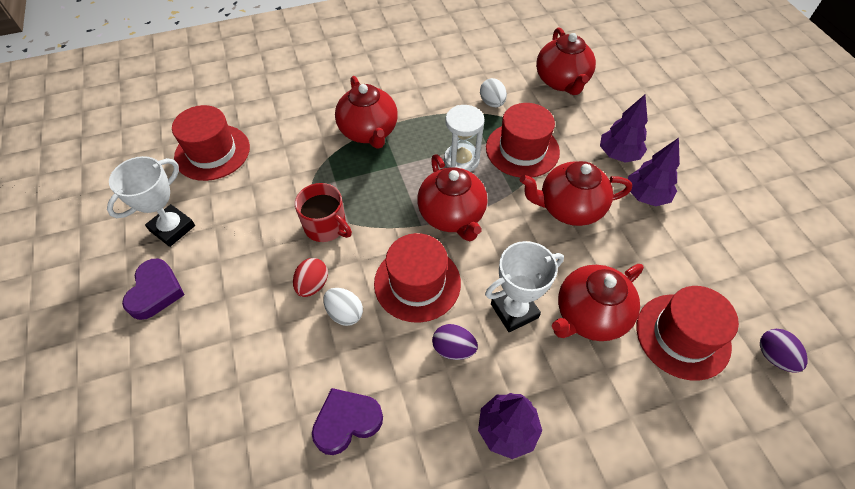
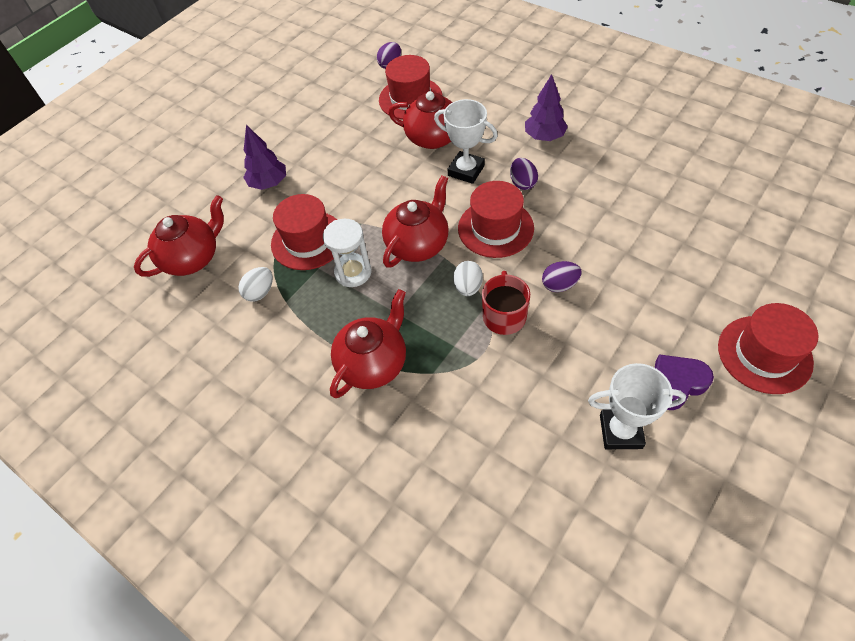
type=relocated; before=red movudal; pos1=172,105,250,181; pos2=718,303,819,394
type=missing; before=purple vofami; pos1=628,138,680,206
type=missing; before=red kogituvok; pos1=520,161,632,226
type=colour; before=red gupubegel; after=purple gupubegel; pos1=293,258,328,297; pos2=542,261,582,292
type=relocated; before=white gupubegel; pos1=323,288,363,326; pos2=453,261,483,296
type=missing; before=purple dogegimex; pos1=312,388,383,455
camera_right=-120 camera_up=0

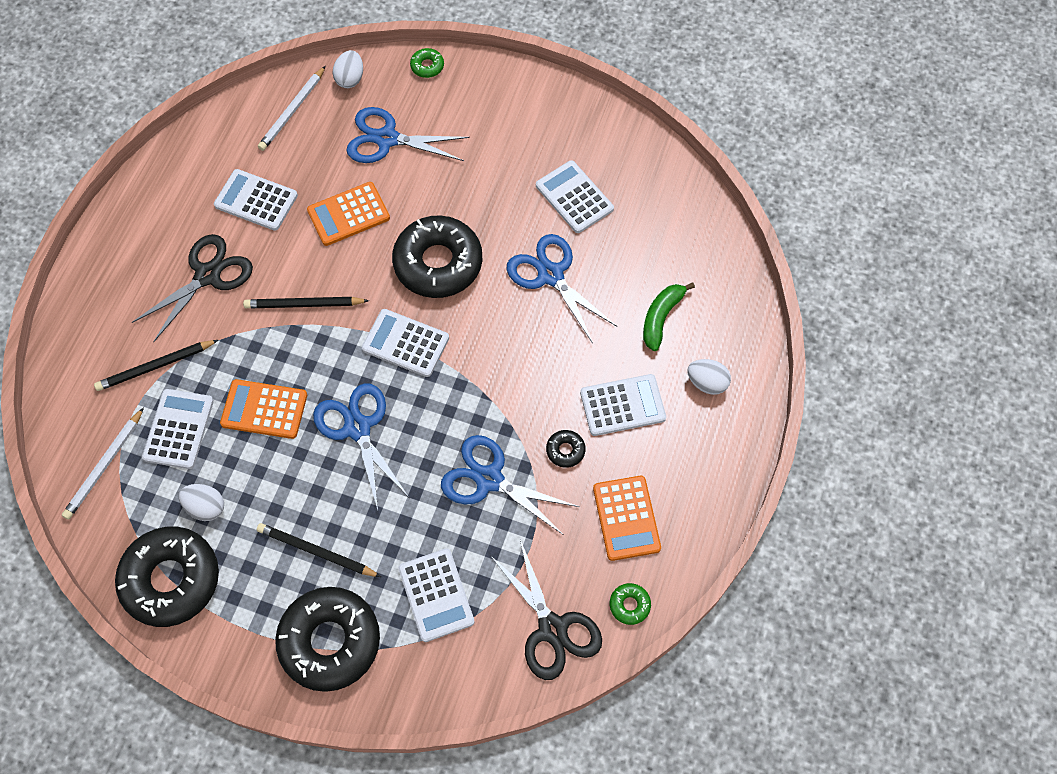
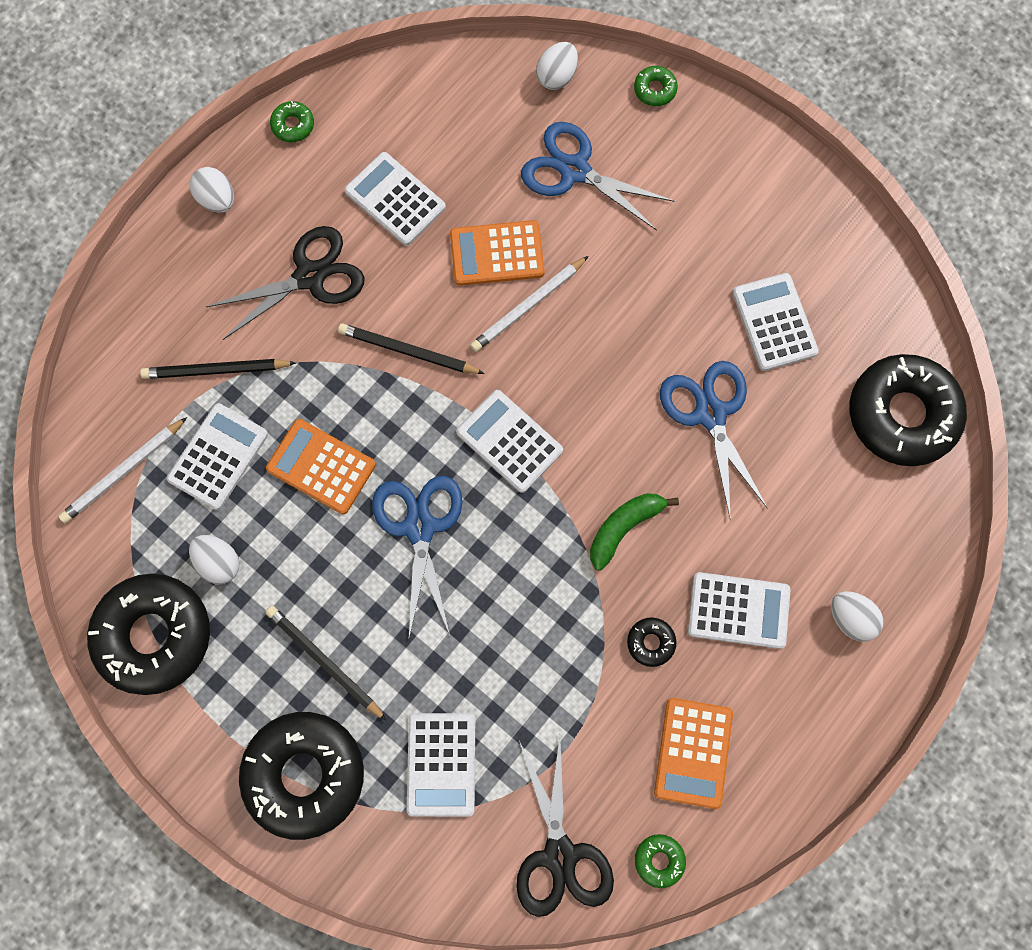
type=relocated; before=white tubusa; pos1=258,66,326,151; pos2=470,256,588,352
type=relocated; before=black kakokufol; pos1=392,215,483,298; pos2=850,354,967,466
type=relocated; before=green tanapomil; pos1=643,282,695,351; pos2=590,493,679,571
type=missing; before=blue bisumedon; pos1=441,435,579,535
type=appeared; after=green kakokufol; pos2=270,101,314,143
type=appeared; after=white gupubegel; pos2=189,167,234,213
camera_right=20 camera_up=10

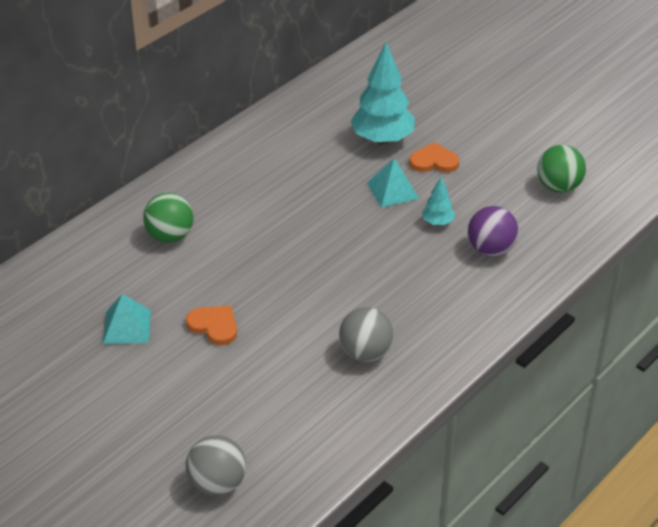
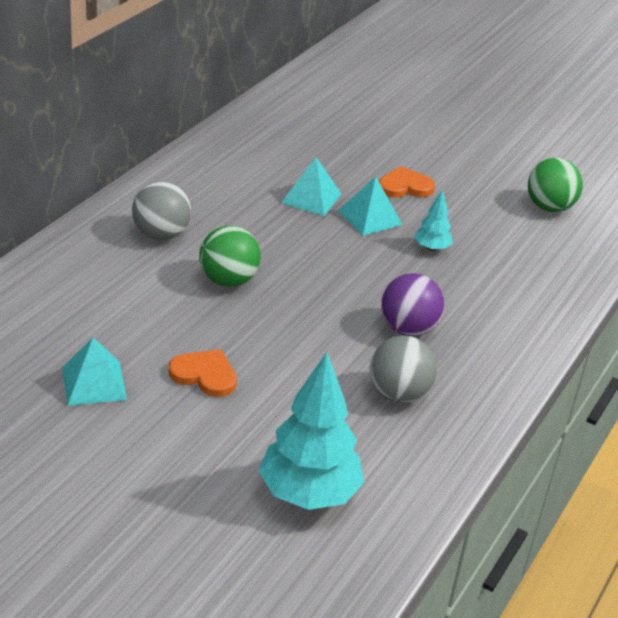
type=relocated; before=turquoise vofami; pos1=351,43,415,144; pos2=259,352,364,510
type=relocated; before=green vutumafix; pos1=143,193,194,243; pos2=199,226,261,287
type=relocated; before=purple vutumafix; pos1=468,206,519,257; pos2=381,273,444,337
type=relocated; before=grey vutumafix; pos1=186,435,246,496; pos2=132,181,191,240
type=appeared; after=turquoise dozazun; pos2=281,157,341,216
camera_right=-15 camera_up=-5

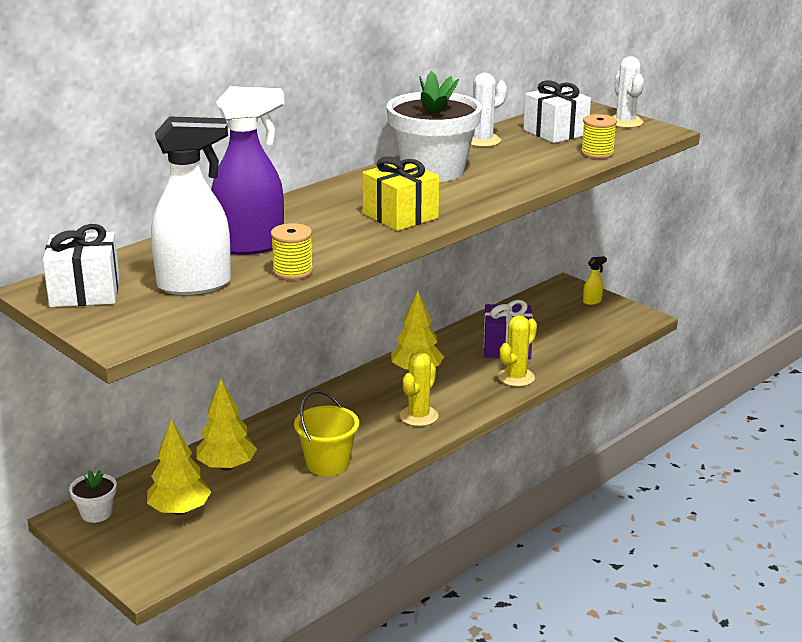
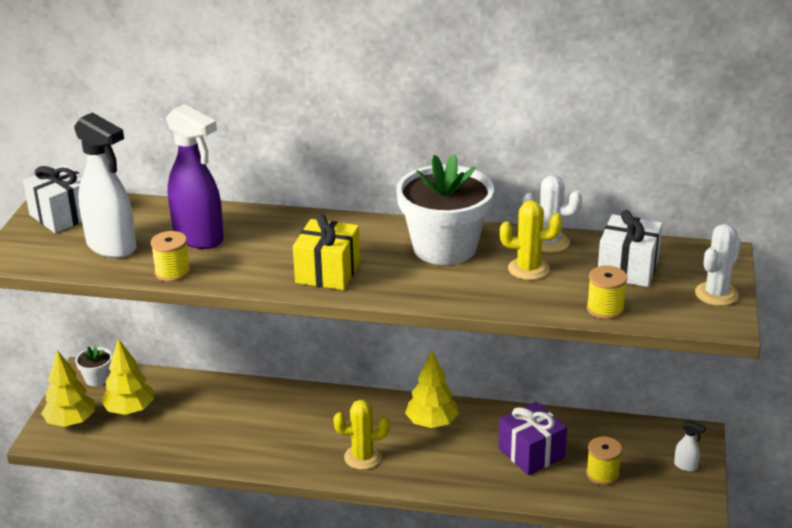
type=colour; before=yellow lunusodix; after=white lunusodix; pos1=583,256,607,305; pos2=674,420,706,472
type=relocated; before=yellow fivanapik; pos1=498,315,537,387; pos2=500,200,562,280
type=relocated; before=yellow vofami; pos1=196,379,257,471; pos2=41,350,95,427
type=missing; before=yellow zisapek; pos1=294,390,359,476
type=appeared; after=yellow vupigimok; pos2=586,437,622,485
camera_right=55 camera_up=5

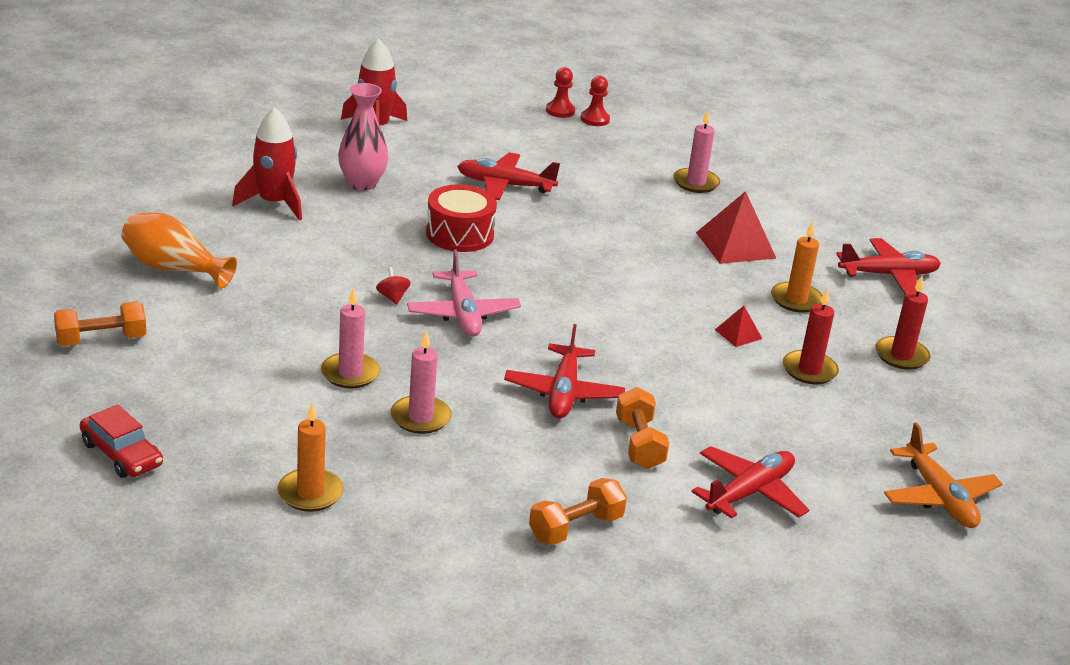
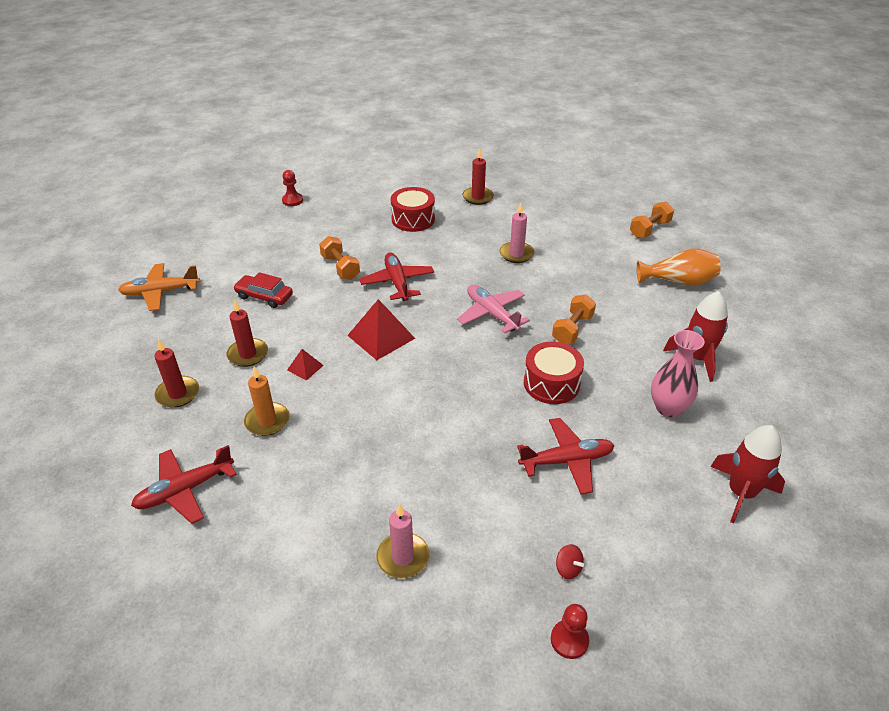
type=relocated; before=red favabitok; pos1=546,67,575,118; pos2=282,170,303,206
type=relocated; before=red dozazun; pos1=696,191,777,264; pos2=347,299,415,360
type=relocated; before=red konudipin; pos1=376,267,411,305; pos2=556,544,584,579
type=missing; before=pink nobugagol; pos1=390,330,452,434
type=colour; before=orange nobugagol; after=red nobugagol; pos1=277,402,344,512; pos2=462,148,494,205
type=relocated; before=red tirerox; pos1=80,405,163,478; pos2=233,272,293,308
type=spun; before=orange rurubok; pos1=884,422,1002,528; pos2=118,263,200,311; turn=-60
type=missing; before=red rurubok; pos1=692,446,809,519
type=relocated; before=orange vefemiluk; pos1=529,478,627,545; pos2=552,295,596,344
type=appeared; after=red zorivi; pos2=390,187,435,232
camera_right=160 camera_up=10

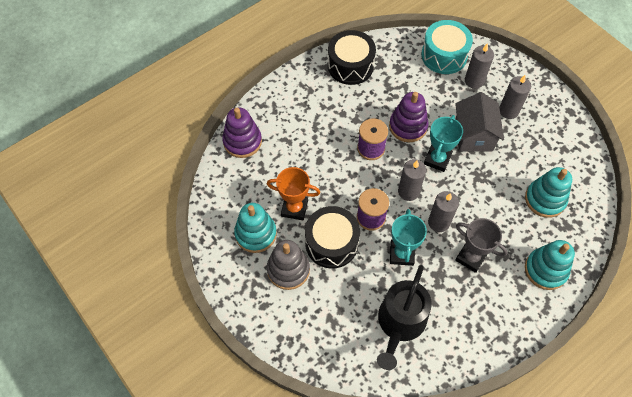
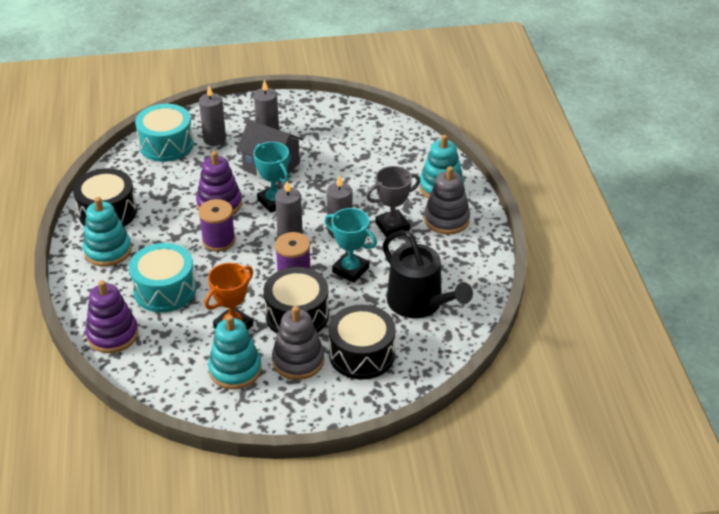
type=relocated; before=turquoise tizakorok; pos1=525,167,572,218; pos2=83,197,132,267
type=appeared; after=grey tizakorok; pos2=424,166,470,235
type=appeared; after=turquoise zorivi; pos2=129,243,196,312
type=appeared; after=black zorivi; pos2=328,304,396,380
camera_right=-60 camera_up=-20

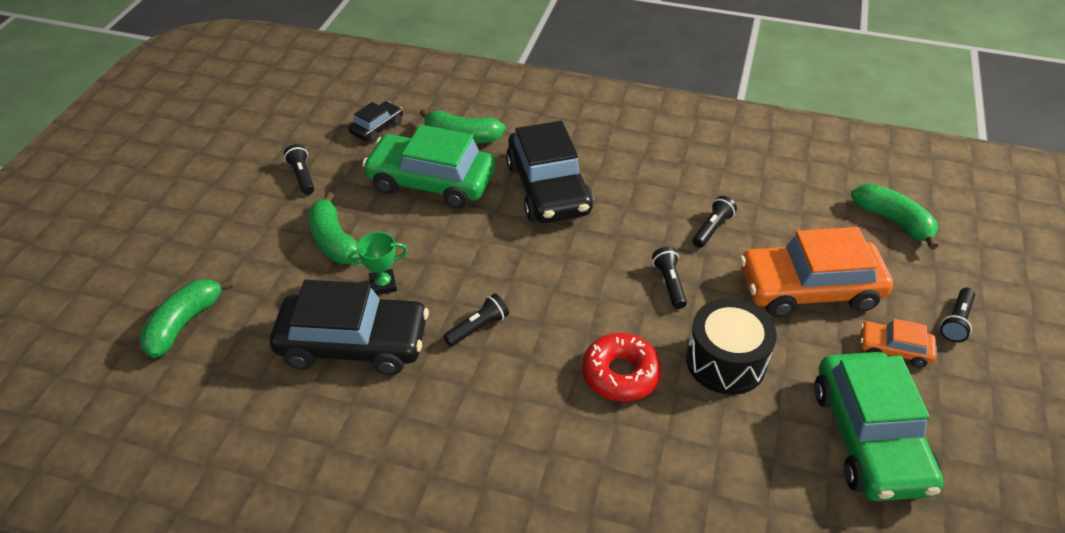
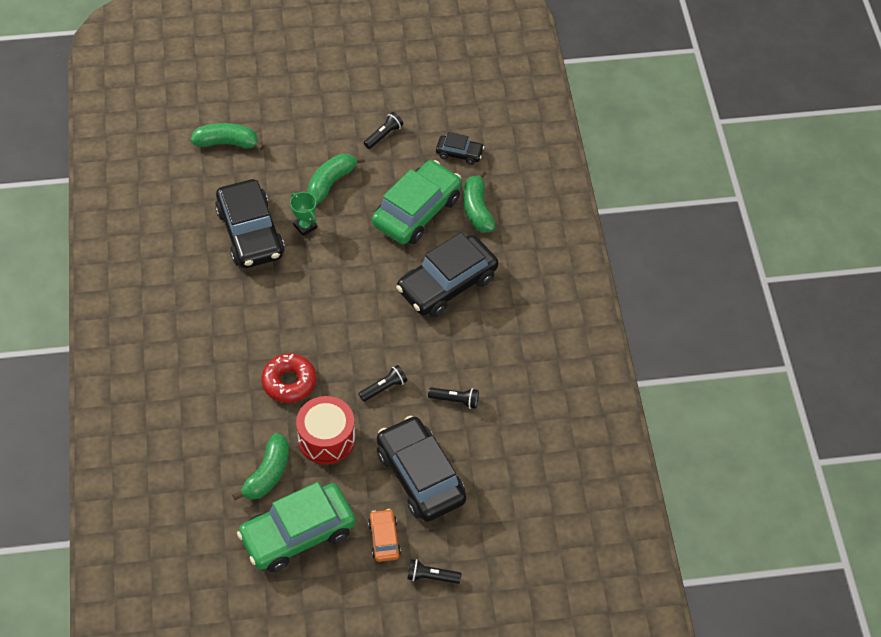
type=spun; before=green tirerox; pos1=362,125,495,209; pos2=372,160,462,244; turn=45
type=relocated; before=green tanapomil; pos1=851,184,938,250; pos2=232,433,289,500
type=colour; before=orange tirerox; after=black tirerox; pos1=740,227,893,318; pos2=377,416,466,522
type=missing; before=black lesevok; pos1=443,293,509,346
type=colour; before=black zorivi; after=red zorivi; pos1=686,298,777,395; pos2=296,396,355,464
camera_right=65 camera_up=10

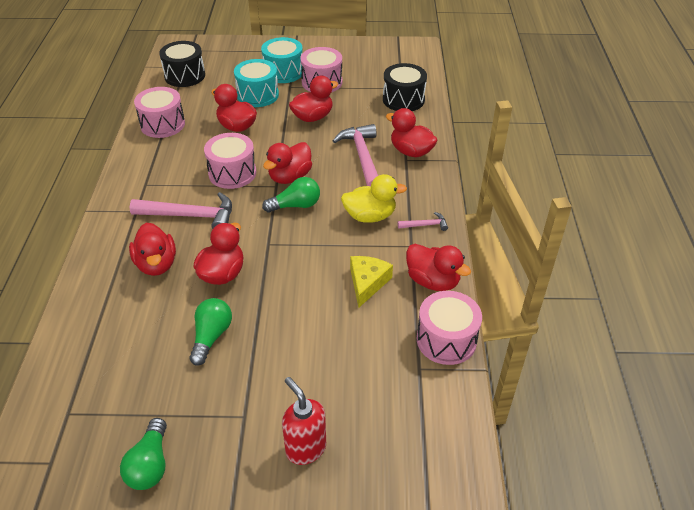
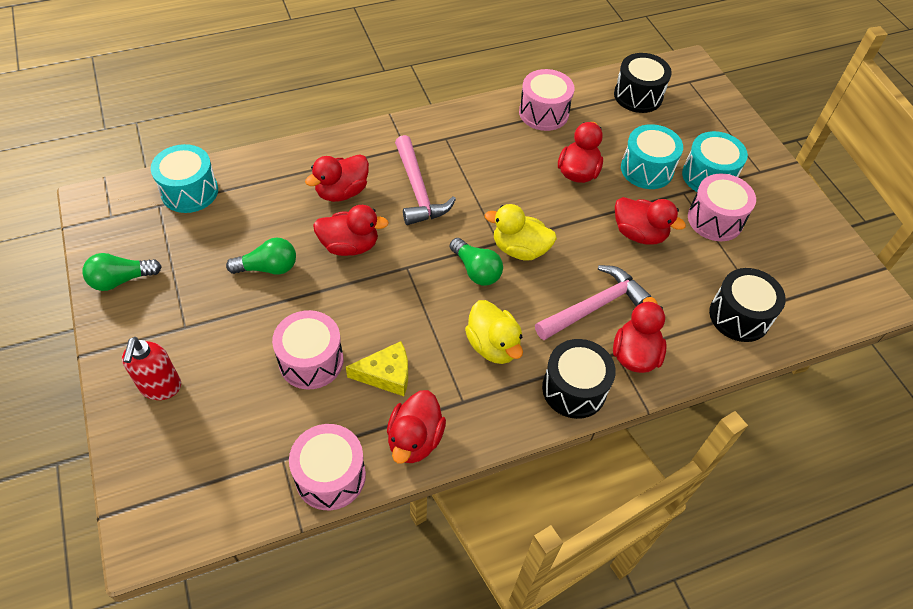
type=relocated; before=pink zorivi; pos1=204,133,256,189; pos2=272,310,344,390
type=colour; before=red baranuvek; after=yellow baranuvek; pos1=263,142,312,184; pos2=484,204,557,261
type=missing; before=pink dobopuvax; pos1=398,212,448,231
type=spun; before=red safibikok; pos1=282,377,326,465; pos2=122,337,181,400; turn=150
type=appeared; after=turquoise zorivi; pos2=151,144,218,213
type=appeared; after=black zorivi; pos2=542,339,616,419
camera_right=65 camera_up=10

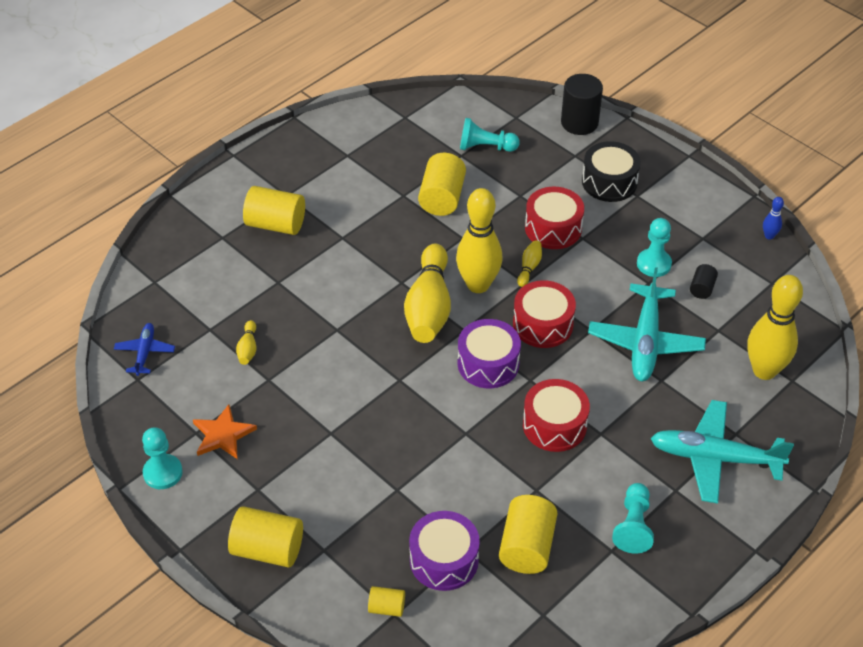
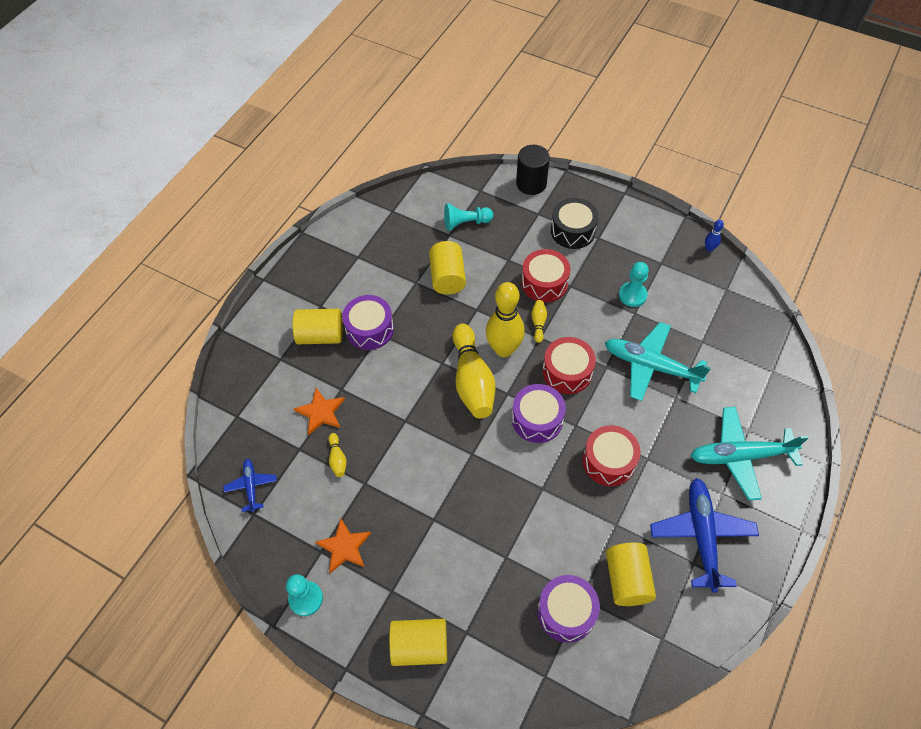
type=missing; before=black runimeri; pos1=690,264,718,299
type=spun; before=turquoise rurubok; pos1=588,267,706,381; pos2=605,322,711,401; turn=120
type=missing; before=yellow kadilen; pos1=747,275,803,380
type=exchanged; before=turquoise favabitok; after=blue rurubok; pos1=612,483,654,553; pos2=650,478,759,592
type=missing; before=yellow runimeri; pos1=368,586,405,617
type=appeared; after=purple zorivi; pos2=342,295,394,350
type=appeared; after=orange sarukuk; pos2=294,388,345,435
camera_right=-15 camera_up=10

